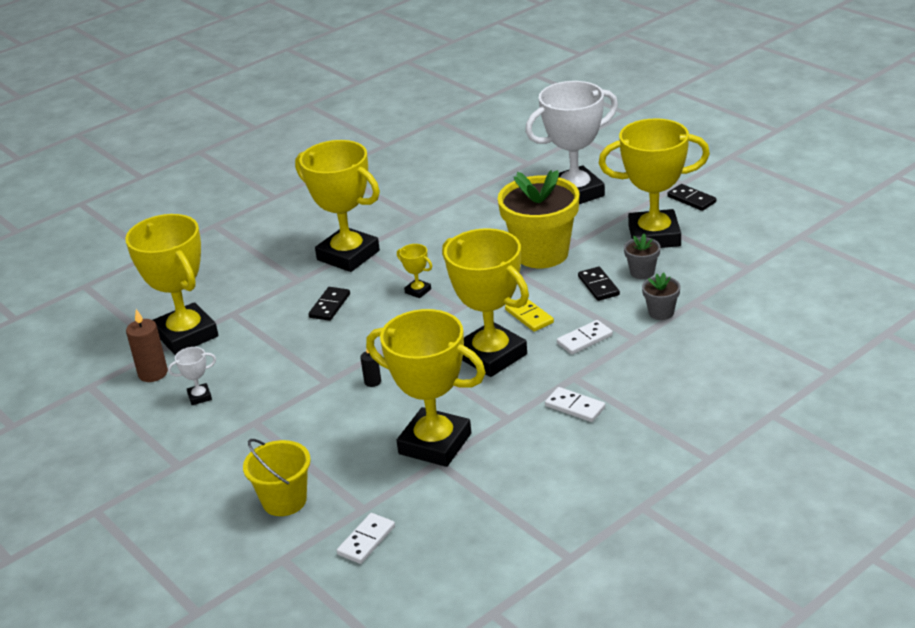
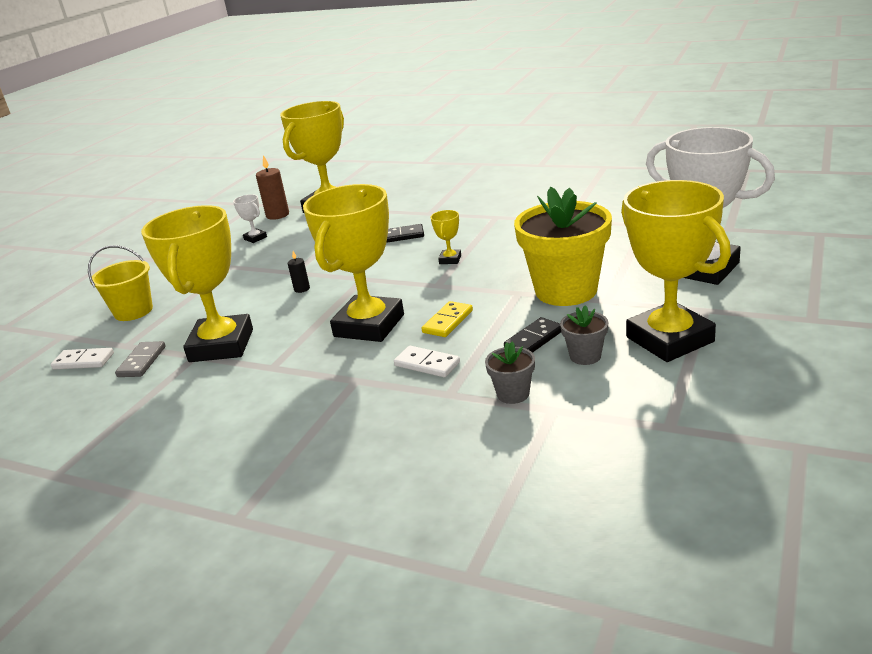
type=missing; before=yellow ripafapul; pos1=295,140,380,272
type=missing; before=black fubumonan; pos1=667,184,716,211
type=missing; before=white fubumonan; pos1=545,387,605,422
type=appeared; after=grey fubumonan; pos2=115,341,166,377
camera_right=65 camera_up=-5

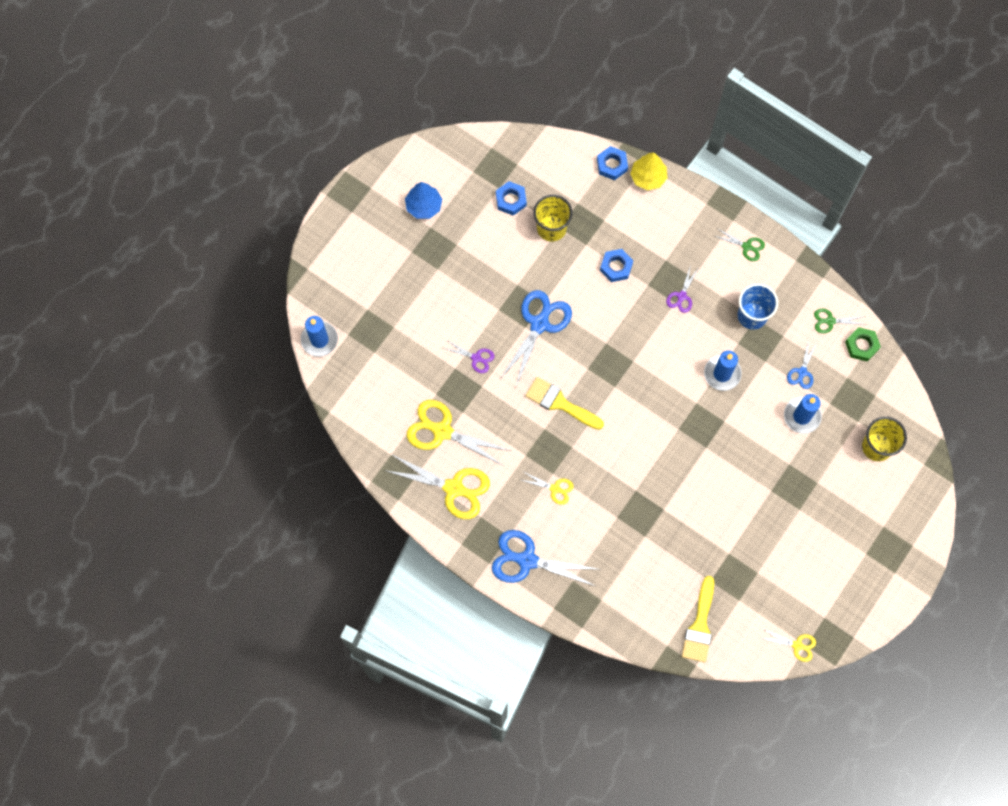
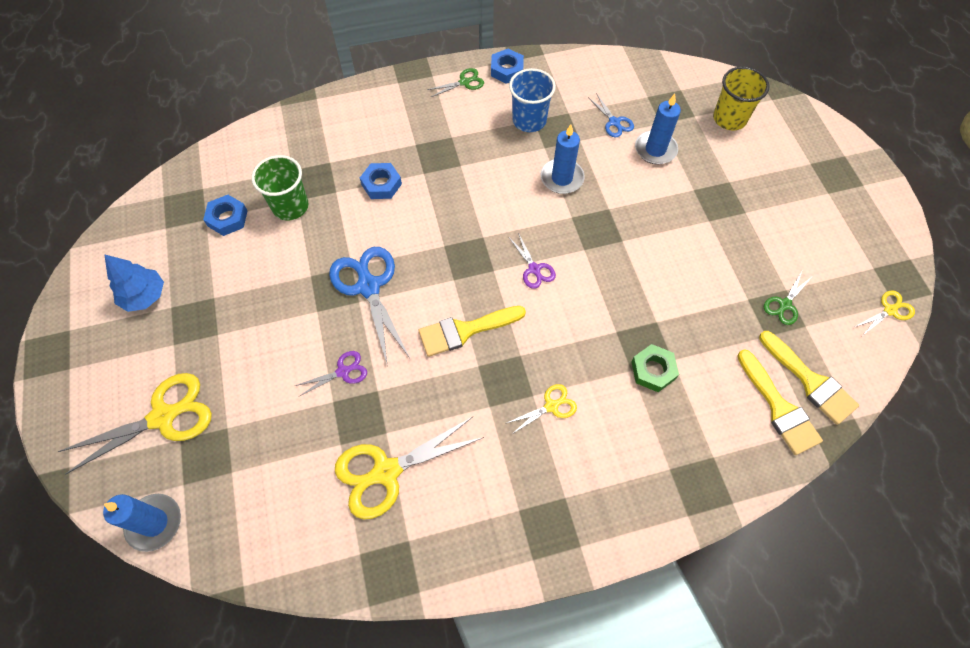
type=relocated; before=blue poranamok; pos1=597,146,628,180; pos2=491,49,524,84
type=missing; before=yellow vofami; pos1=630,152,667,190
type=colour; before=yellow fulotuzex; after=green fulotuzex; pos1=533,195,572,241; pos2=251,155,308,220
type=relocated; before=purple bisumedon; pos1=666,265,698,313; pos2=509,233,556,289
type=relocated; before=green bisumedon; pos1=814,309,866,333; pos2=764,271,812,325
type=relocated; before=green poranamok; pos1=845,327,881,362; pos2=631,344,679,392
type=relocated; before=yellow bisumedon; pos1=384,454,490,519; pos2=57,373,212,475
type=missing; before=blue bisumedon; pos1=492,530,597,587
type=appeared; after=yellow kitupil; pos2=737,349,823,455
camera_right=-50 camera_up=-10

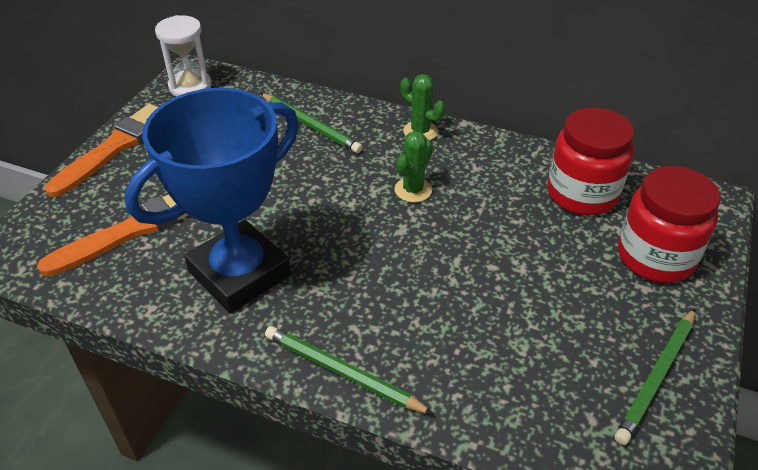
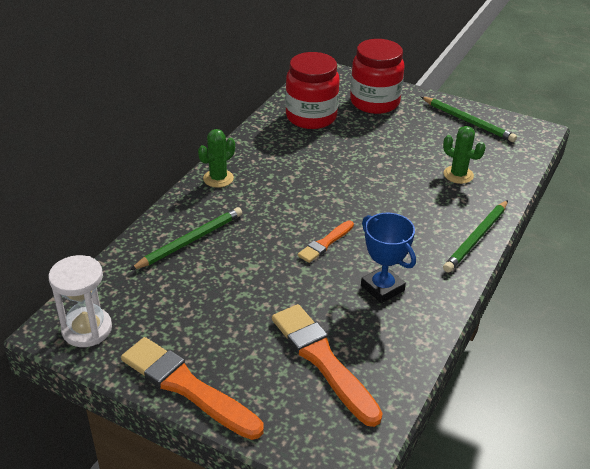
type=size; before=blue ripafapul; pos1=125,88,299,313; pos2=361,213,416,303; scale=0.51
type=relocated; before=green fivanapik; pos1=394,131,433,202; pos2=443,126,486,184
type=appeared; after=orange kitupil; pos2=298,220,354,263
camera_right=-85 camera_up=-5

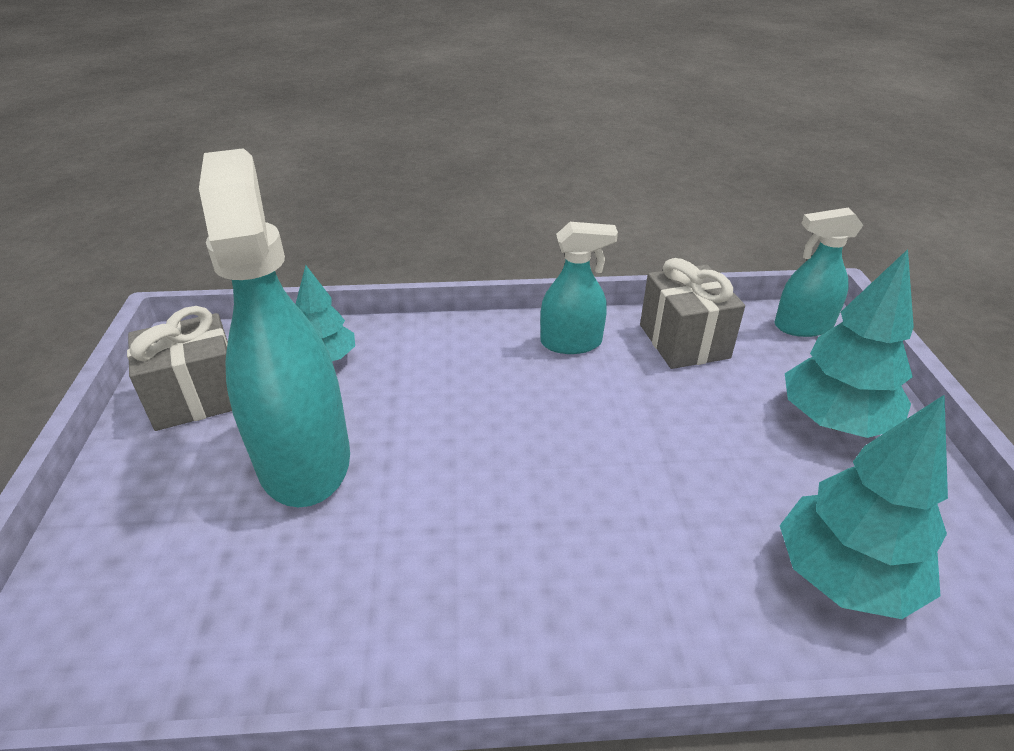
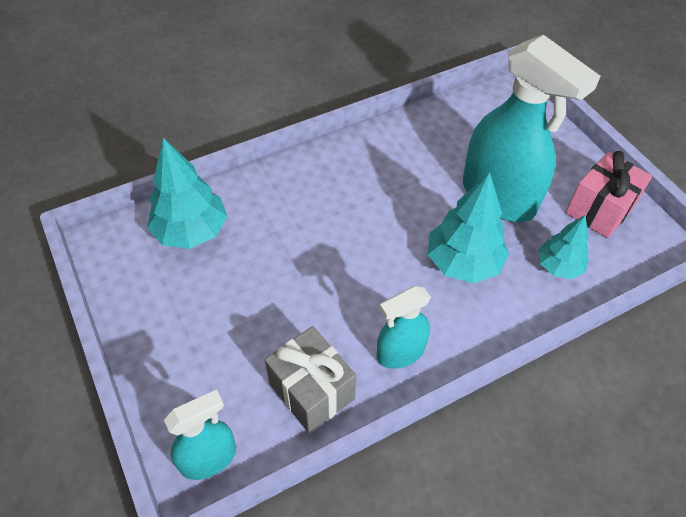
type=relocated; before=turquoise vofami; pos1=785,249,914,438; pos2=428,172,509,283
type=colour; before=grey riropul; after=pink riropul; pos1=127,306,232,431; pos2=565,151,652,238
camera_right=155 camera_up=15

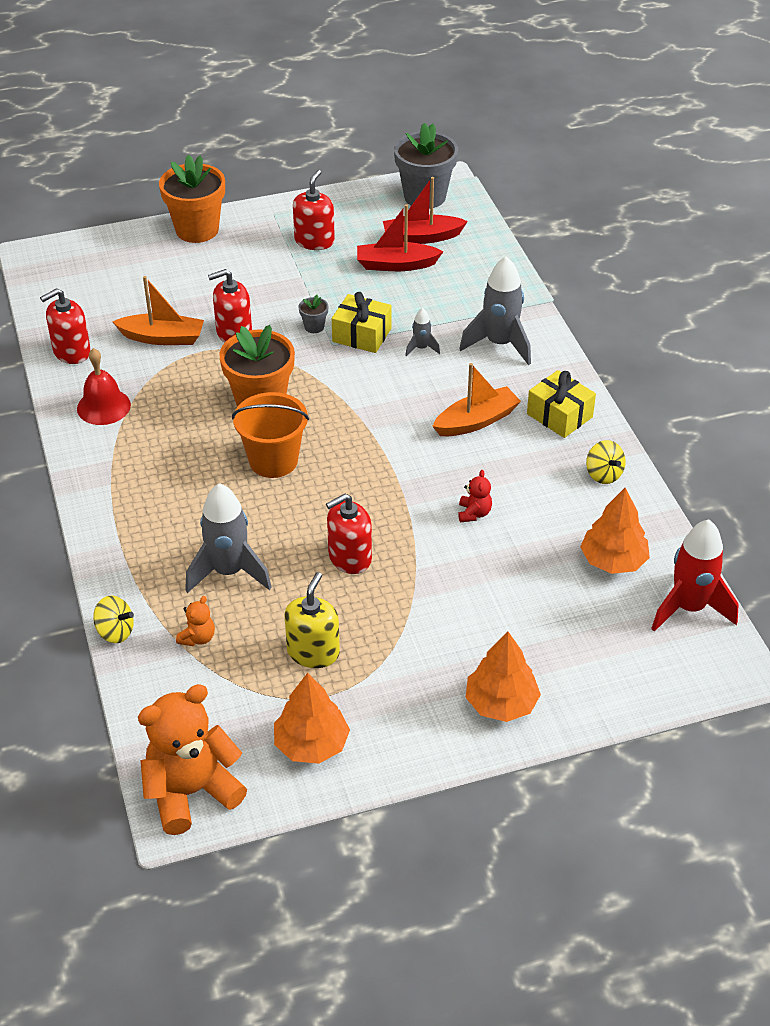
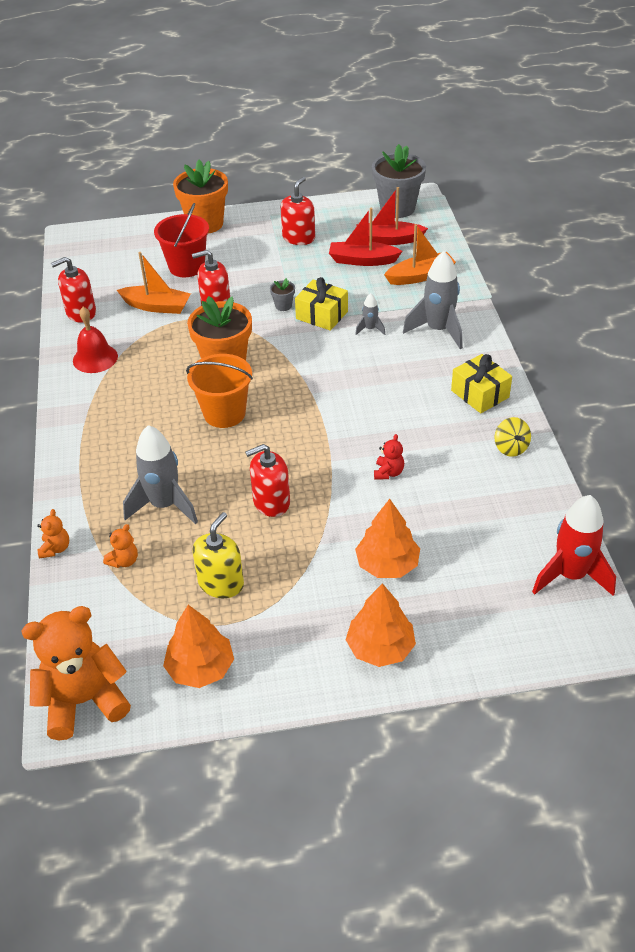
type=relocated; before=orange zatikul; pos1=432,363,521,436; pos2=384,224,456,285
type=relocated; before=orange vofami; pos1=580,488,650,574; pos2=355,499,420,578
type=exchanged; before=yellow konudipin; after=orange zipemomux; pos1=93,596,134,643; pos2=37,509,69,559
type=appeared; after=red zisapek; pos2=154,203,209,277
camera_right=10 camera_up=0

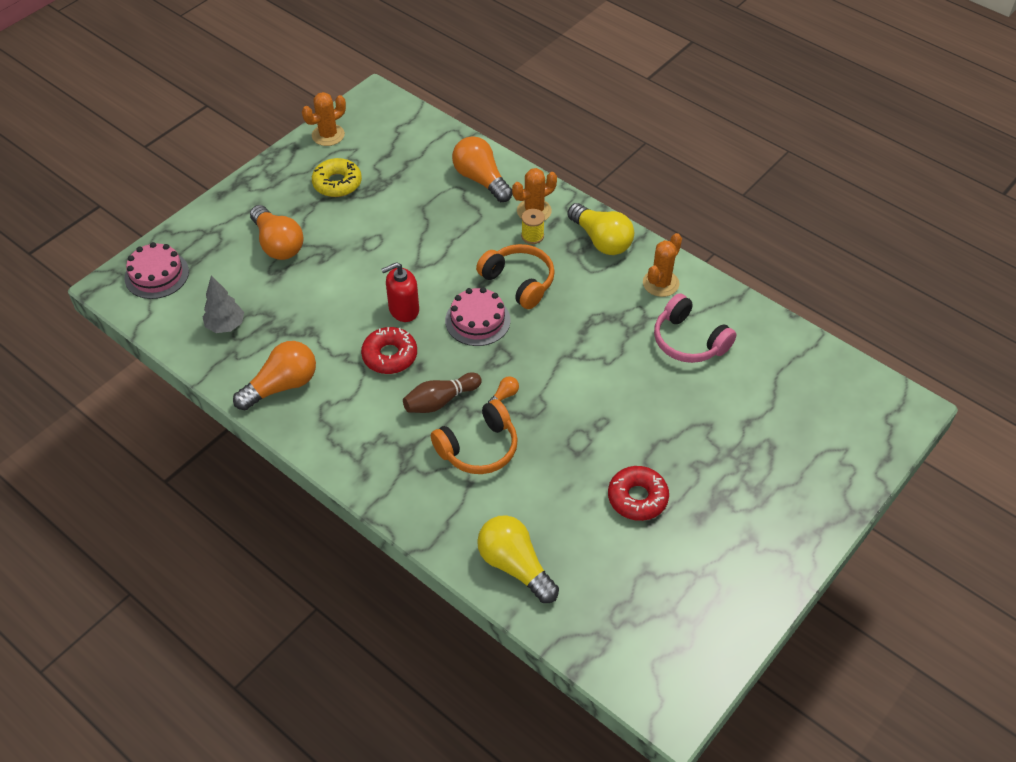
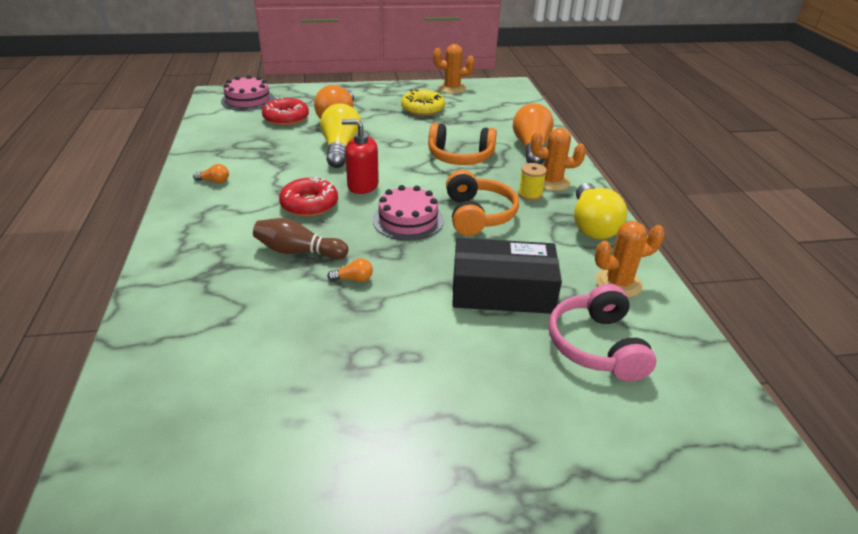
type=missing; before=grey vofami; pos1=203,275,244,333
type=size; before=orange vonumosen; pos1=233,341,316,410; pos2=193,164,229,183; scale=0.42
type=relocated; before=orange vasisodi; pos1=431,399,518,474; pos2=428,123,497,165
type=relocated; before=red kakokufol; pos1=608,466,669,521; pos2=262,98,309,126
type=relocated; before=yellow vonumosen; pos1=477,515,559,603; pos2=320,103,362,168
type=appeared; after=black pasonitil; pos2=452,238,562,314
camera_right=40 camera_up=-15

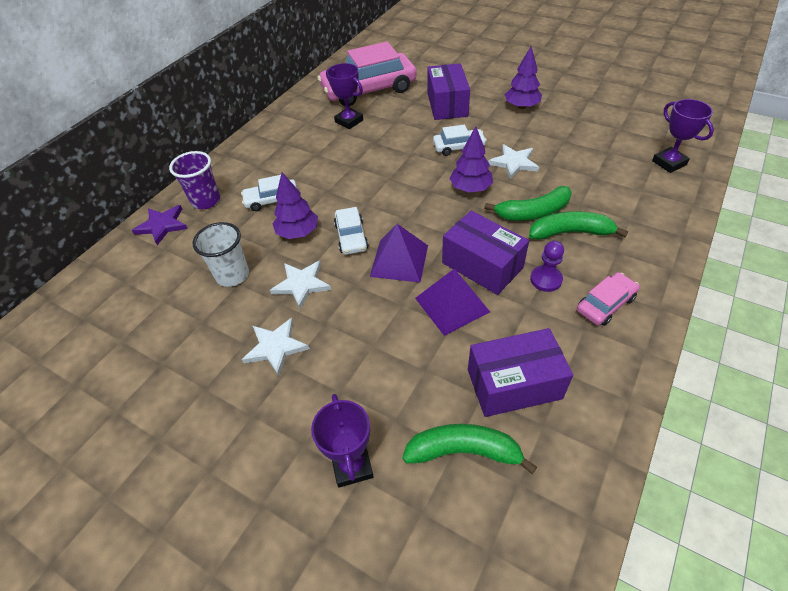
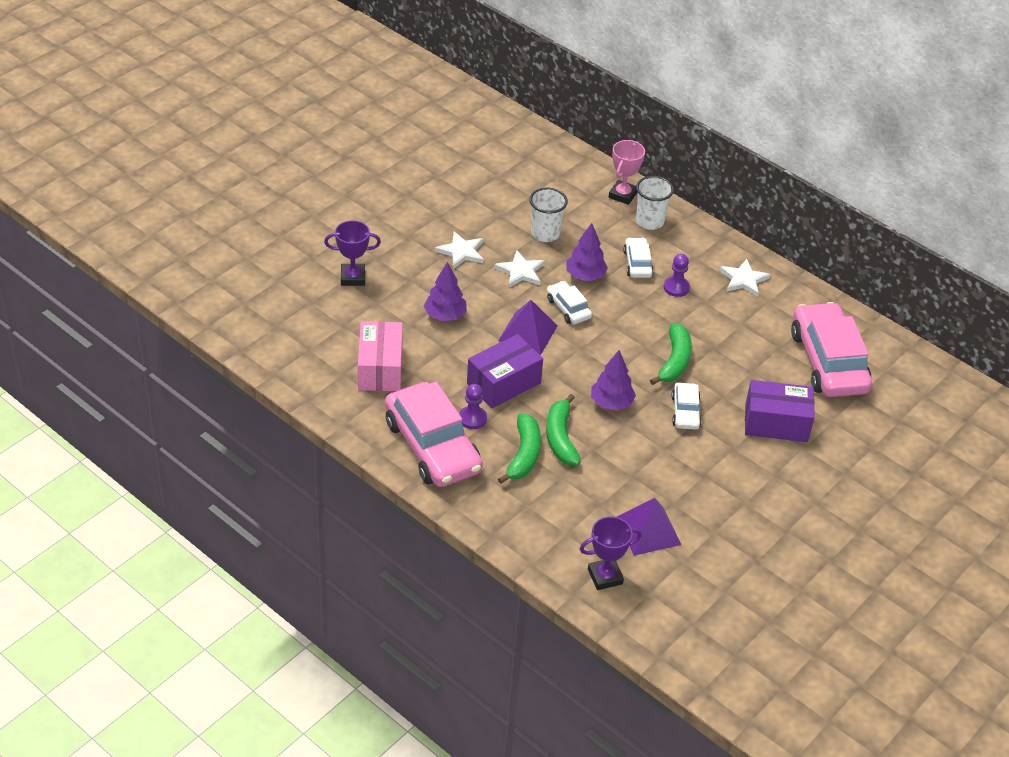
type=relocated; before=purple vofami; pos1=505,46,542,109; pos2=424,262,467,321
type=missing; before=purple ripafapul; pos1=326,63,363,129
type=relocated; before=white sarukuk; pos1=488,144,539,179; pos2=719,259,771,297
type=colour; before=purple fulotuzex; after=white fulotuzex; pos1=169,151,220,209; pos2=636,176,674,230
type=exchanged; before=purple sarukuk; after=pink ripafapul; pos1=132,205,188,245; pos2=609,140,645,205
type=spun; before=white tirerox; pos1=334,207,369,255; pos2=547,281,592,324; turn=60
type=relocated; before=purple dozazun; pos1=415,268,490,336; pos2=617,498,681,555
type=size; before=pink tirerox; pos1=577,272,640,326; pos2=385,381,483,487; scale=2.11
type=colour; before=purple pasonitil; after=pink pasonitil; pos1=468,328,573,417; pos2=358,321,403,391
type=relocated; before=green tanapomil; pos1=402,424,537,474; pos2=650,323,692,385
type=appeared; after=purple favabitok; pos2=664,254,690,297
camera_right=95 camera_up=-5

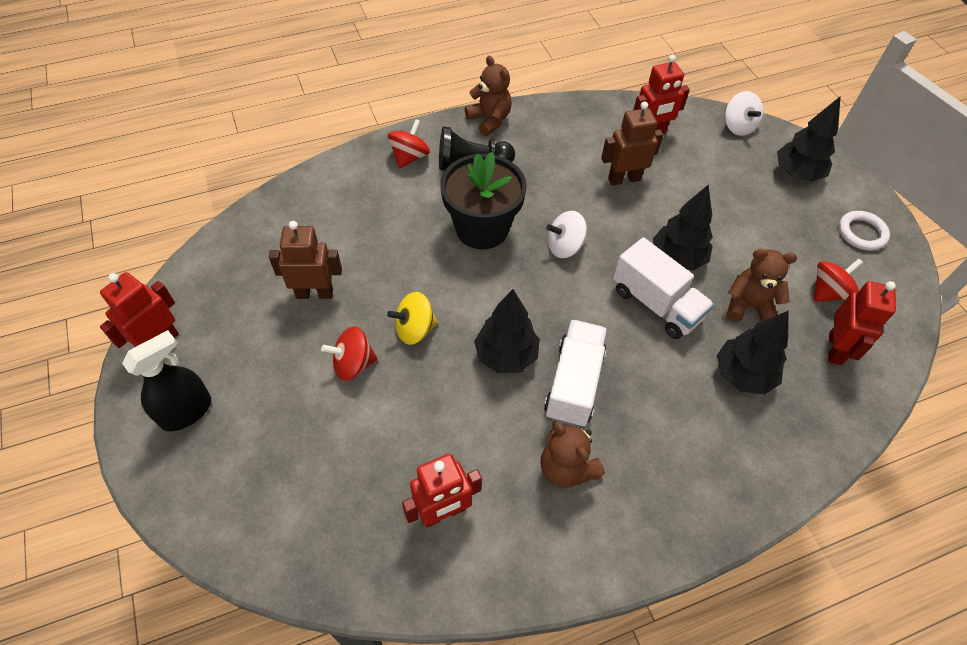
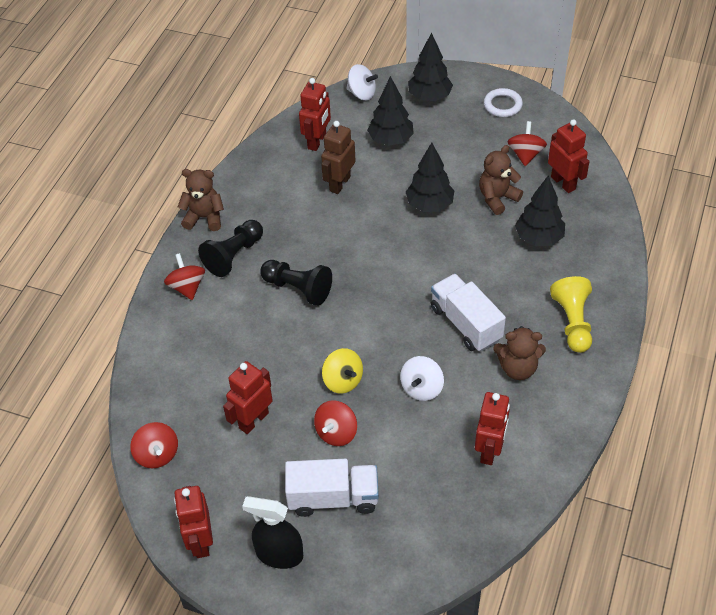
type=exchanged; before=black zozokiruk; after=black favabitok; pos1=440,152,527,249; pos2=260,260,332,306
type=relocated; before=white konudipin; pos1=546,211,587,258; pos2=400,356,444,401
type=colour; before=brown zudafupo; after=red zudafupo; pos1=269,221,342,299; pos2=223,361,273,434
type=relocated; before=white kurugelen; pos1=613,237,714,339; pos2=285,459,379,517
type=relocated; before=black vofami; pos1=474,289,540,373; pos2=367,76,414,146
type=spun; before=yellow konudipin; pos1=387,292,438,345; pos2=322,348,363,393; turn=-60
type=spun; before=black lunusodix; pos1=122,330,211,431; pos2=242,496,303,569; turn=-75
type=appeared; after=yellow favabitok; pos2=550,276,592,353
type=appeared; after=red konudipin; pos2=130,422,178,468
camera_right=-45 camera_up=-5

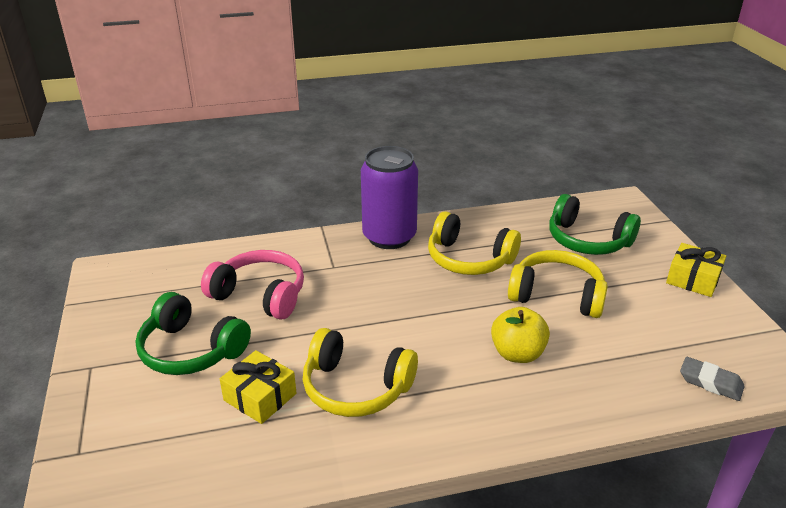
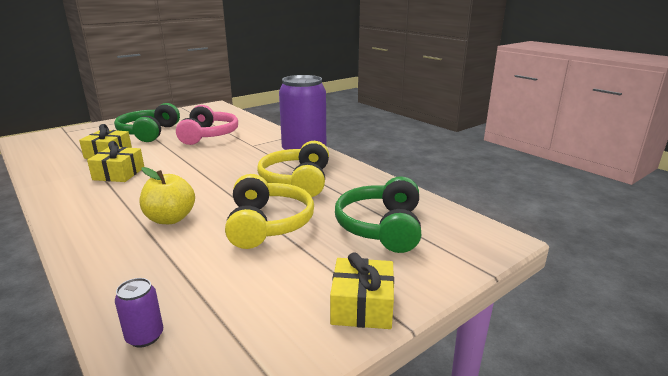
type=exchanged; before=yellow vasisodi; after=yellow riropul; pos1=303,328,418,417; pos2=87,141,144,182
type=exchanged; before=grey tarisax; after=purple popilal; pos1=680,357,745,401; pos2=115,278,163,348
camera_right=65 camera_up=-10

